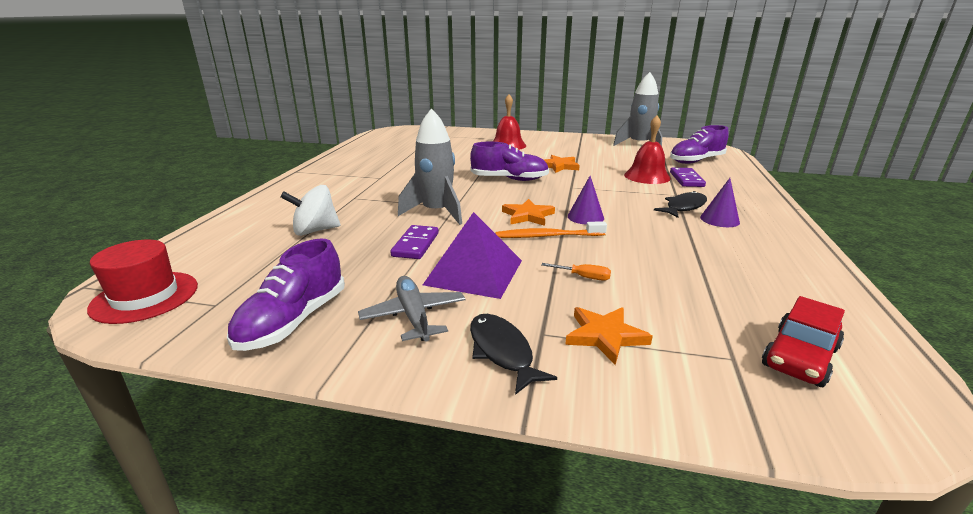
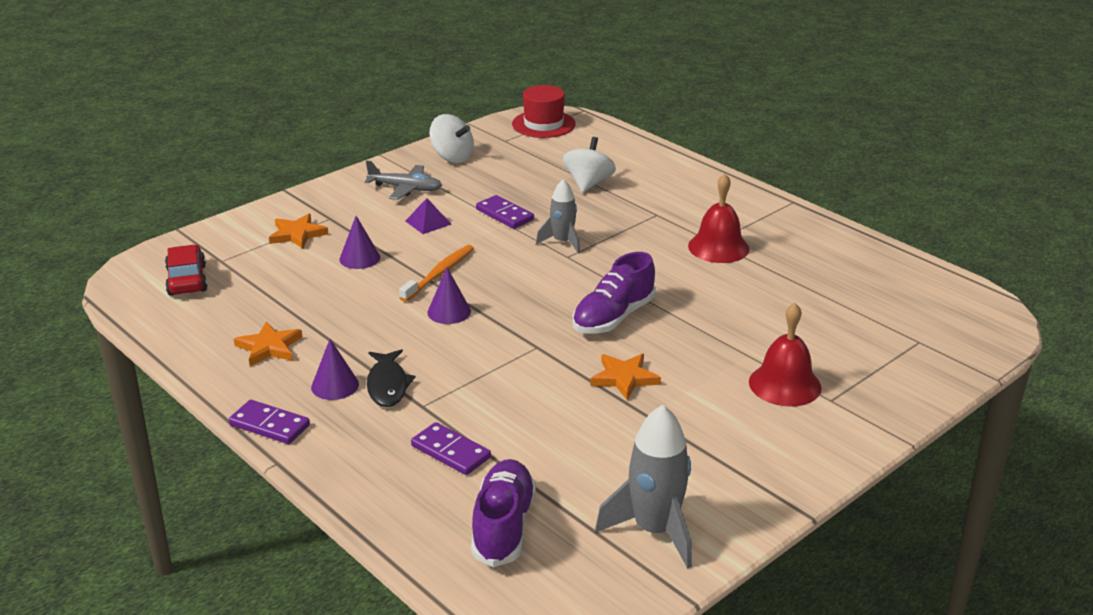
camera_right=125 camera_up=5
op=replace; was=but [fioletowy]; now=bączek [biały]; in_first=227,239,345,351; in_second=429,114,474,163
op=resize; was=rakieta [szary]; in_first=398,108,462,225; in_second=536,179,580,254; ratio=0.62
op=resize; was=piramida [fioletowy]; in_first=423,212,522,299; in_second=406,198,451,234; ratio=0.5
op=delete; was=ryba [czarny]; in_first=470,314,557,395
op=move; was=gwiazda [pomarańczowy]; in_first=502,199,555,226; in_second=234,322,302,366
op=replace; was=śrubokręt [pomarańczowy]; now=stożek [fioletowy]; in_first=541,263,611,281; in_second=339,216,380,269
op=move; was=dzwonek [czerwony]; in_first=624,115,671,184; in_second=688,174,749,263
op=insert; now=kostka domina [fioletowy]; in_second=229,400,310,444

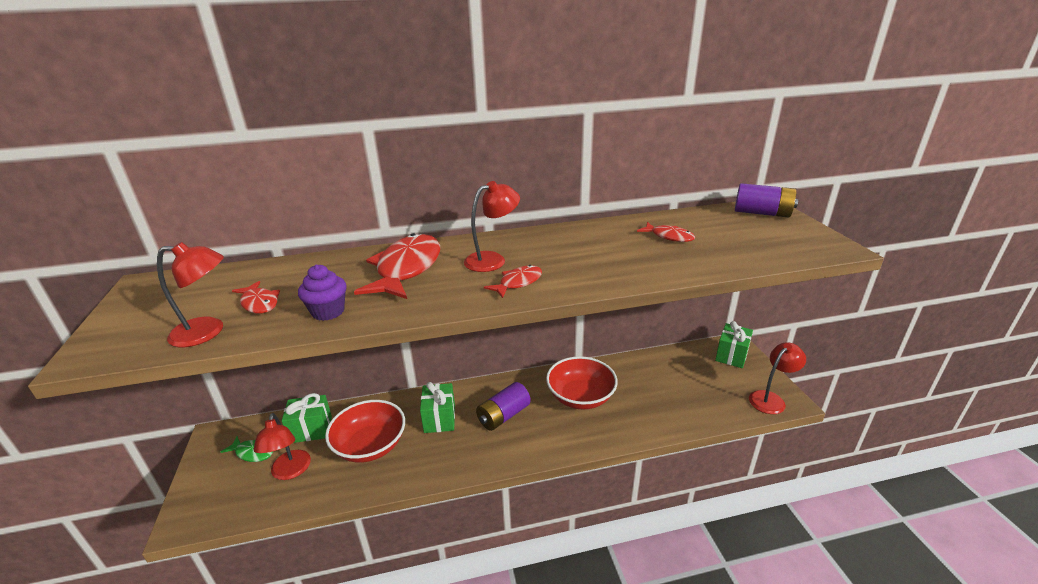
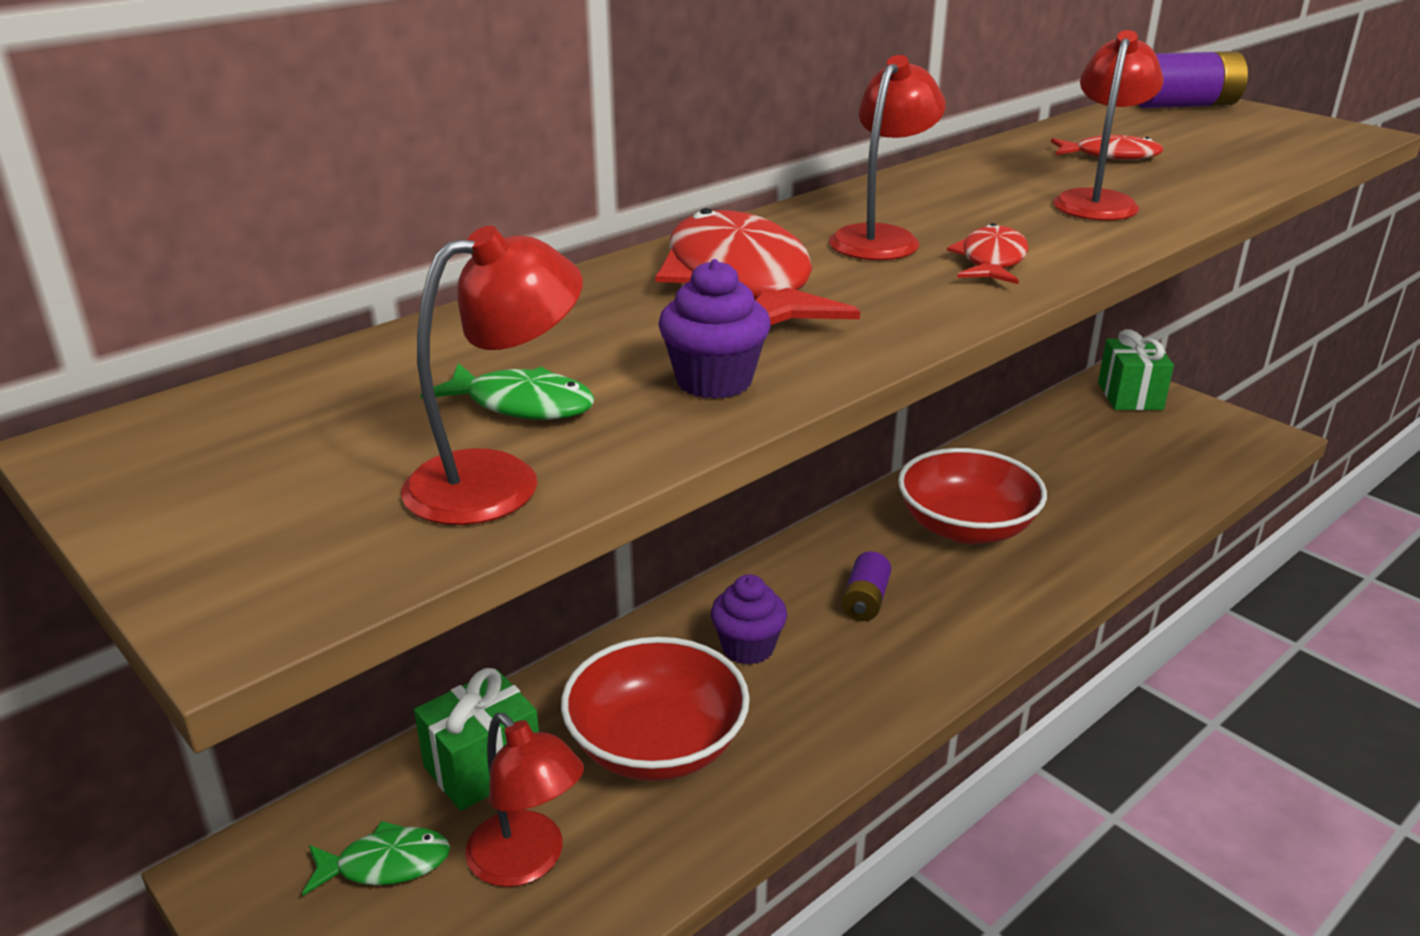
camera_right=-30 camera_up=0
op=recolor; was=ryba [czerwony]; now=ryba [zielony]; in_first=232,281,280,314; in_second=420,363,595,420
op=replace; was=prezent [zielony]; now=muffinka [fioletowy]; in_first=420,382,455,433; in_second=711,574,787,665
op=resize; was=bateria [fioletowy]; in_first=476,382,531,431; in_second=841,551,891,621; ratio=0.64
op=move; was=lampka [czerwony]; in_first=749,342,806,414; in_second=1053,30,1164,221

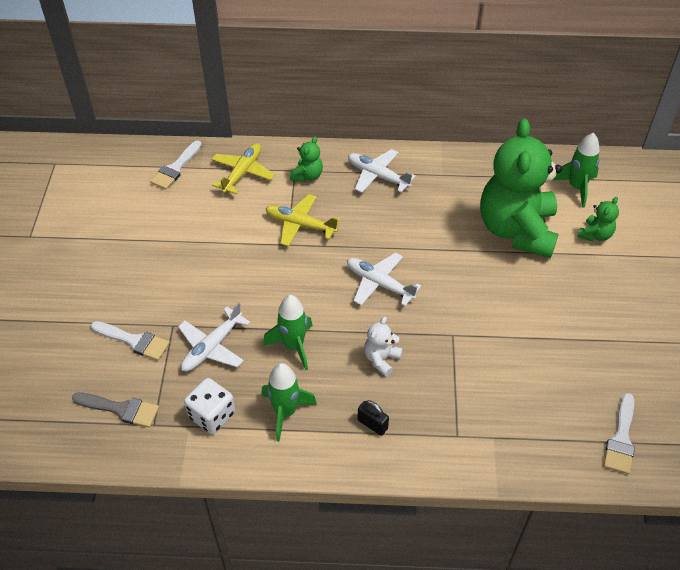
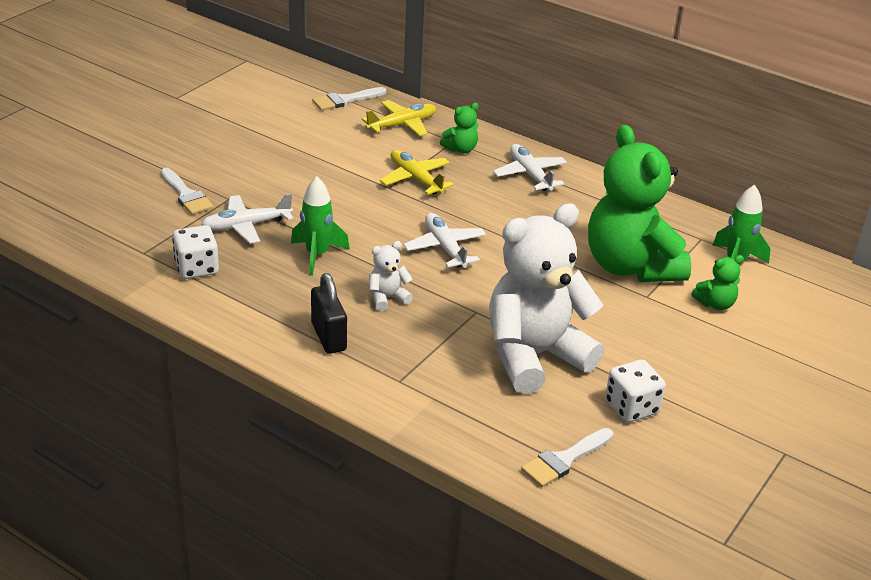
camera_right=30 camera_up=-15
op=delete; was=pędzel [szary]; in_first=72,393,159,428
op=delete; was=rakieta [zielony]; in_first=261,363,317,441
op=resize; was=kłódka [czarny]; in_first=357,400,389,436; in_second=311,273,347,354; ratio=1.6
op=rotate; was=miś [zielony]; in_first=480,118,562,258; in_second=588,125,691,282; clockwise=-60
op=insert; now=miś [biały]; in_second=489,203,604,394
op=insert; now=kostka do gry [biały]; in_second=605,359,666,422

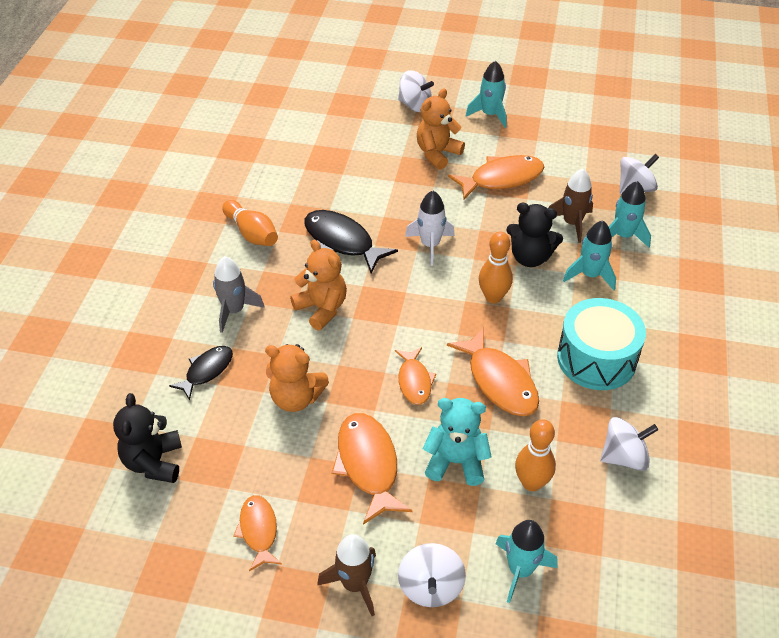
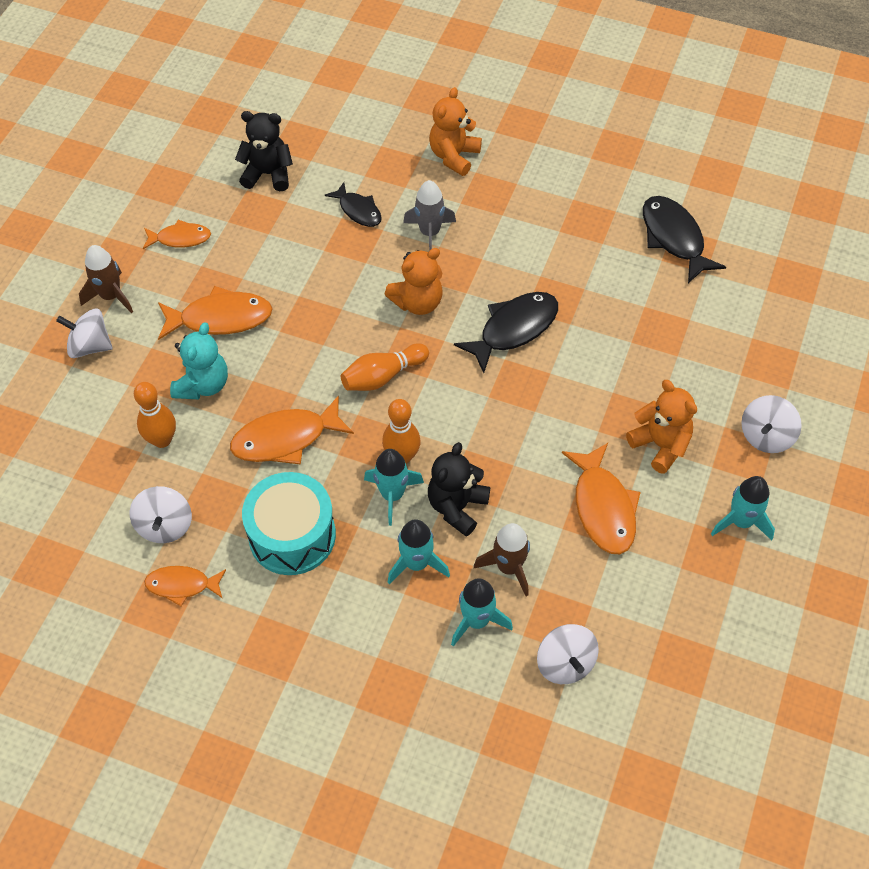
camera_right=100 camera_up=10
op=move; was=kręgiel [pomarańczowy]; in_first=222,200,278,246; in_second=341,343,429,391
op=move; was=miś [pomarańczowy]; in_first=265,344,329,412; in_second=429,87,482,176
op=move; was=ryba [pomarańczowy]; in_first=395,347,437,405; in_second=144,566,226,606
op=delete; was=rakieta [biały]; in_first=405,190,455,266
op=move; was=rakieta [turkusowy]; in_first=495,520,558,603; in_second=364,449,424,526
op=insert; now=ryba [czarny]; in_second=643,196,726,283

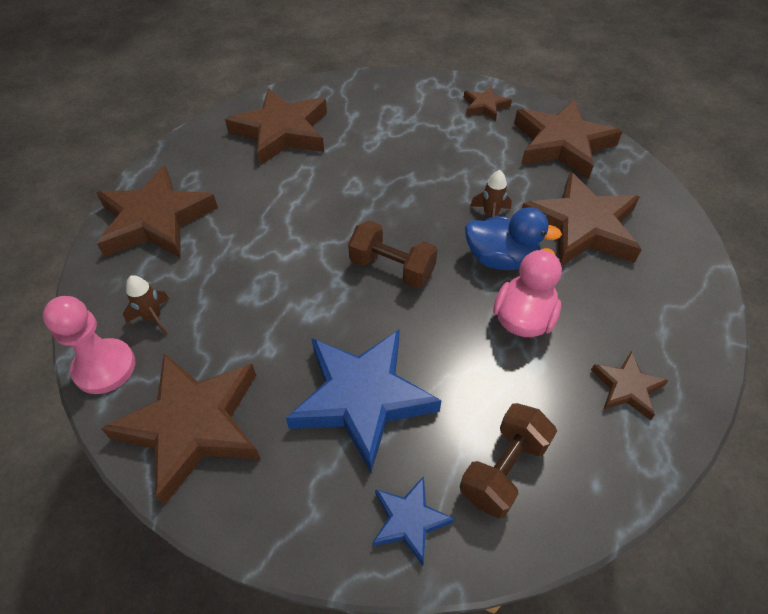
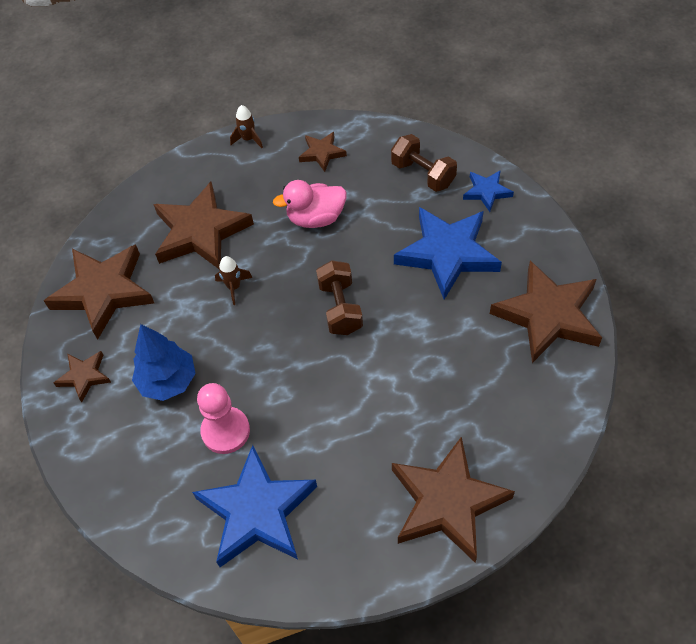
camera_right=-125 camera_up=5
op=move; was=pionek [różowy]; in_first=43,296,135,394; in_second=197,383,250,454
op=move; was=rakieta [brązowy]; in_first=123,275,169,336; in_second=230,105,263,148
op=recolor; was=gwiazda [brązowy]; now=gwiazda [niebieski]; in_first=225,88,327,166; in_second=192,445,317,567
op=rotate; was=hantel [brązowy]; in_first=460,403,557,519; in_second=391,134,457,192; clockwise=45
op=delete; was=kaczka [niebieski]; in_first=465,207,562,270
op=insert; now=drzewko [niebieski]; in_second=132,324,196,401

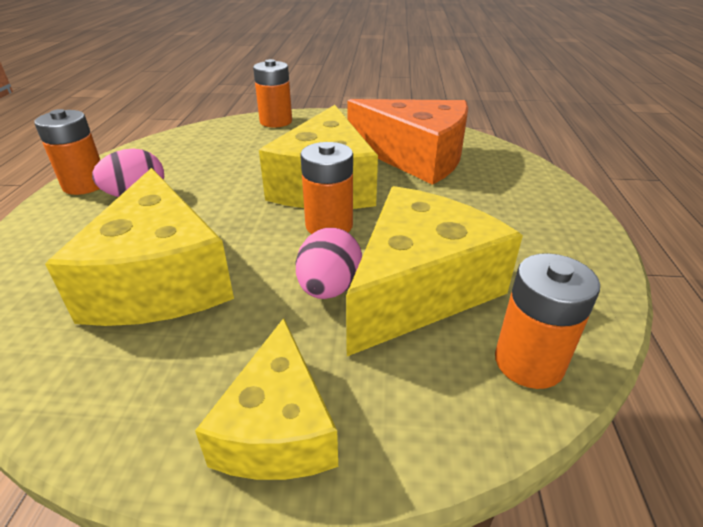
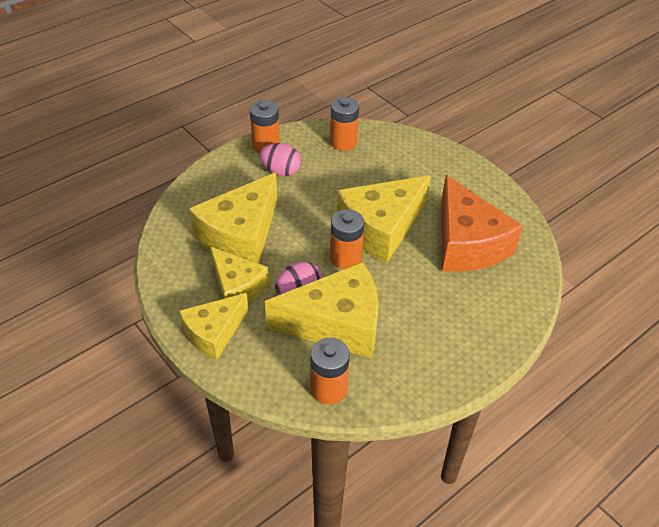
camera_right=45 camera_up=10
op=move; was=bateria [pomarańczowy]; in_first=253,59,292,128; in_second=330,97,359,151
op=insert; now=ser [żółty]; in_second=210,247,269,302

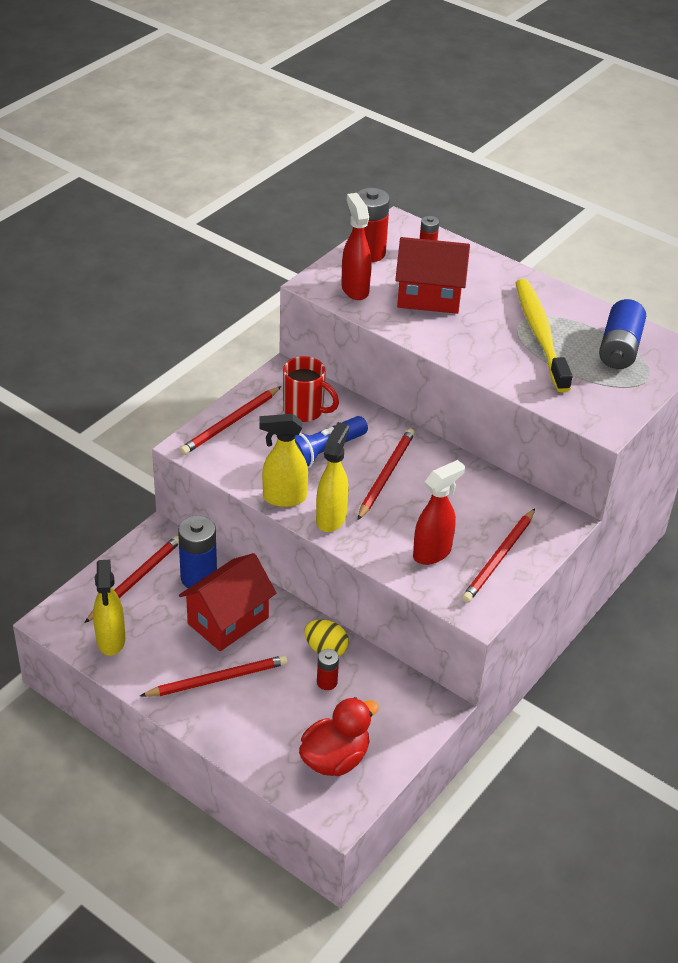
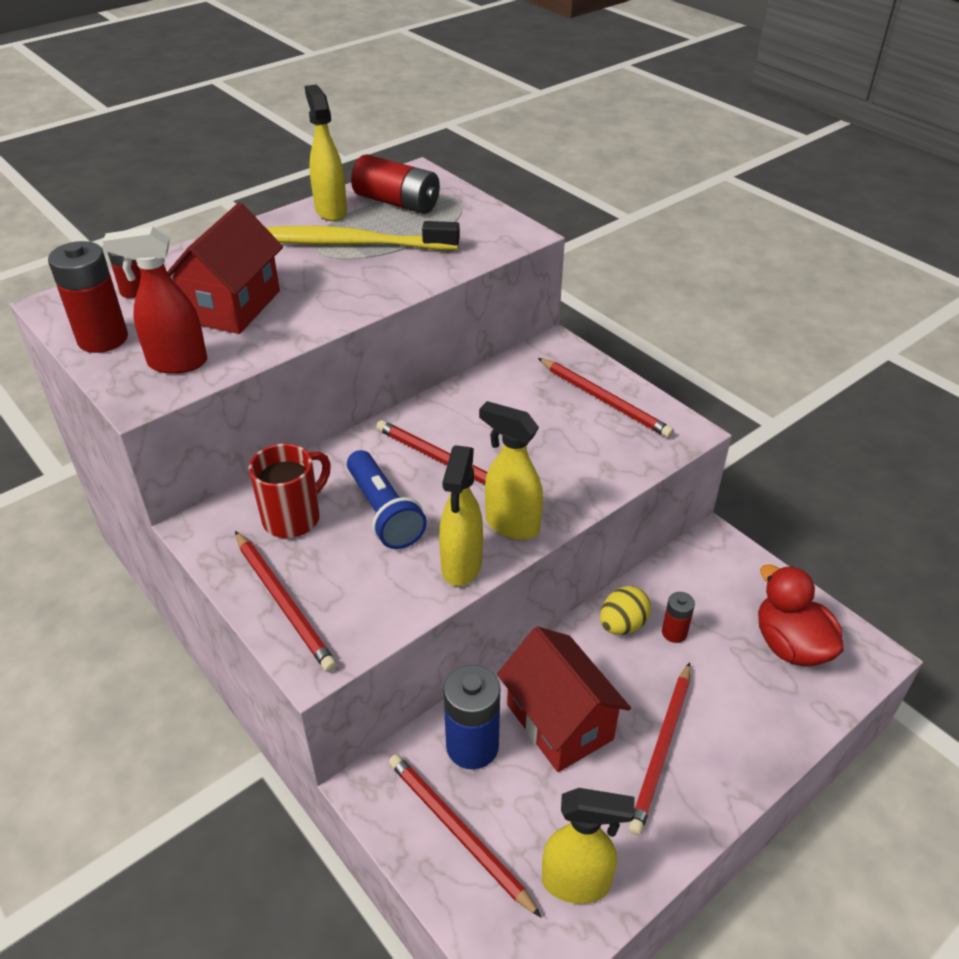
camera_right=-75 camera_up=0
op=rotate; was=ołówek [czerwony]; in_first=140,655,288,697; in_second=628,662,691,835; clockwise=-150
op=delete; was=spryskiwacz [czerwony]; in_first=413,460,465,565
op=recolor; was=bateria [niebieski]; now=bateria [czerwony]; in_first=599,299,646,369; in_second=351,154,440,214
op=insert; now=spryskiwacz [żółty]; in_second=305,85,347,221

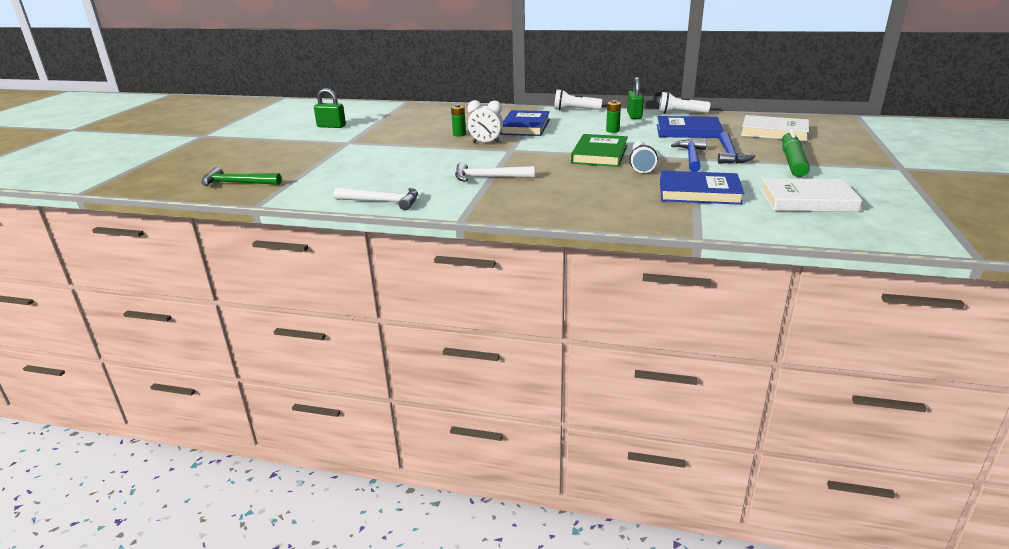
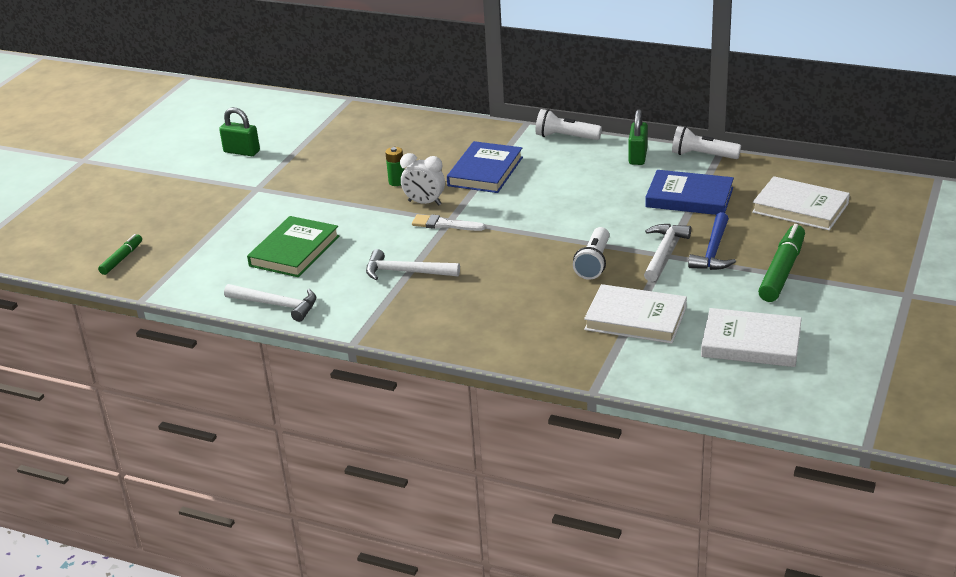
camera_right=10 camera_up=5
op=replace; was=młotek [zielony]; now=flamaster [zielony]; in_first=201,167,282,186; in_second=98,234,142,275
op=move; was=książka [zielony]; in_first=571,134,628,167; in_second=247,216,339,277
op=delete; was=bateria [zielony]; in_first=606,100,621,133
op=recolor; was=książka [niebieski]; now=książka [biały]; in_first=660,171,744,205; in_second=584,284,687,344
op=recolor; was=młotek [niebieski]; now=młotek [biały]; in_first=671,139,707,172; in_second=644,224,691,282
op=insert; now=pędzel [biały]; in_second=412,214,485,231

